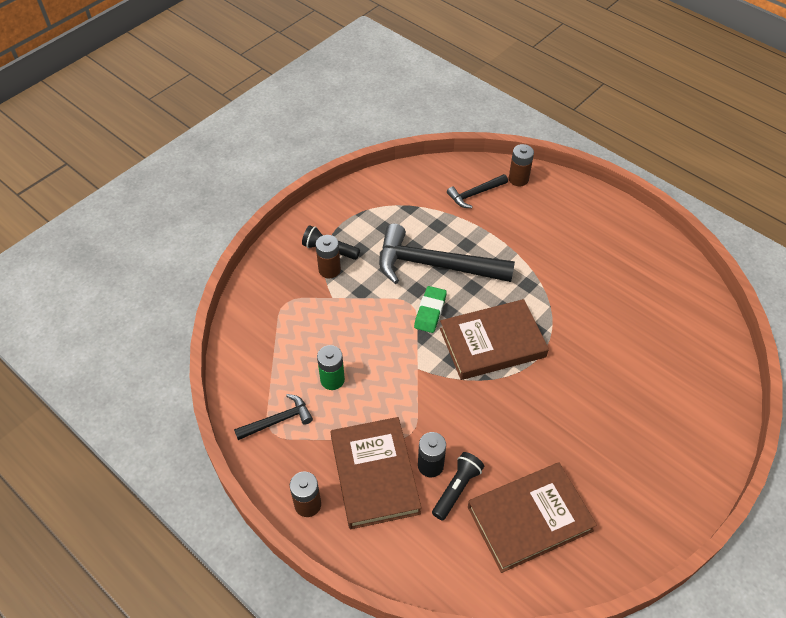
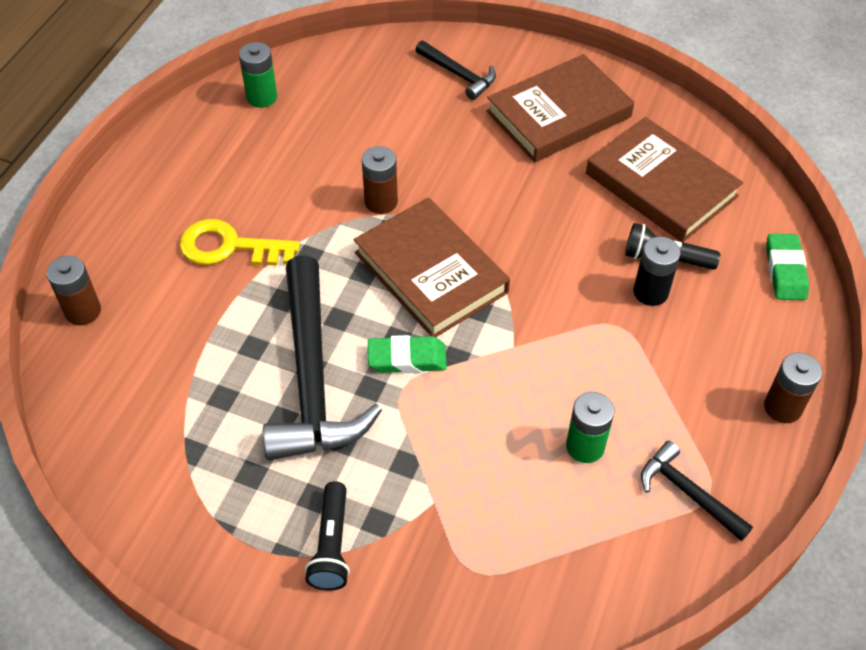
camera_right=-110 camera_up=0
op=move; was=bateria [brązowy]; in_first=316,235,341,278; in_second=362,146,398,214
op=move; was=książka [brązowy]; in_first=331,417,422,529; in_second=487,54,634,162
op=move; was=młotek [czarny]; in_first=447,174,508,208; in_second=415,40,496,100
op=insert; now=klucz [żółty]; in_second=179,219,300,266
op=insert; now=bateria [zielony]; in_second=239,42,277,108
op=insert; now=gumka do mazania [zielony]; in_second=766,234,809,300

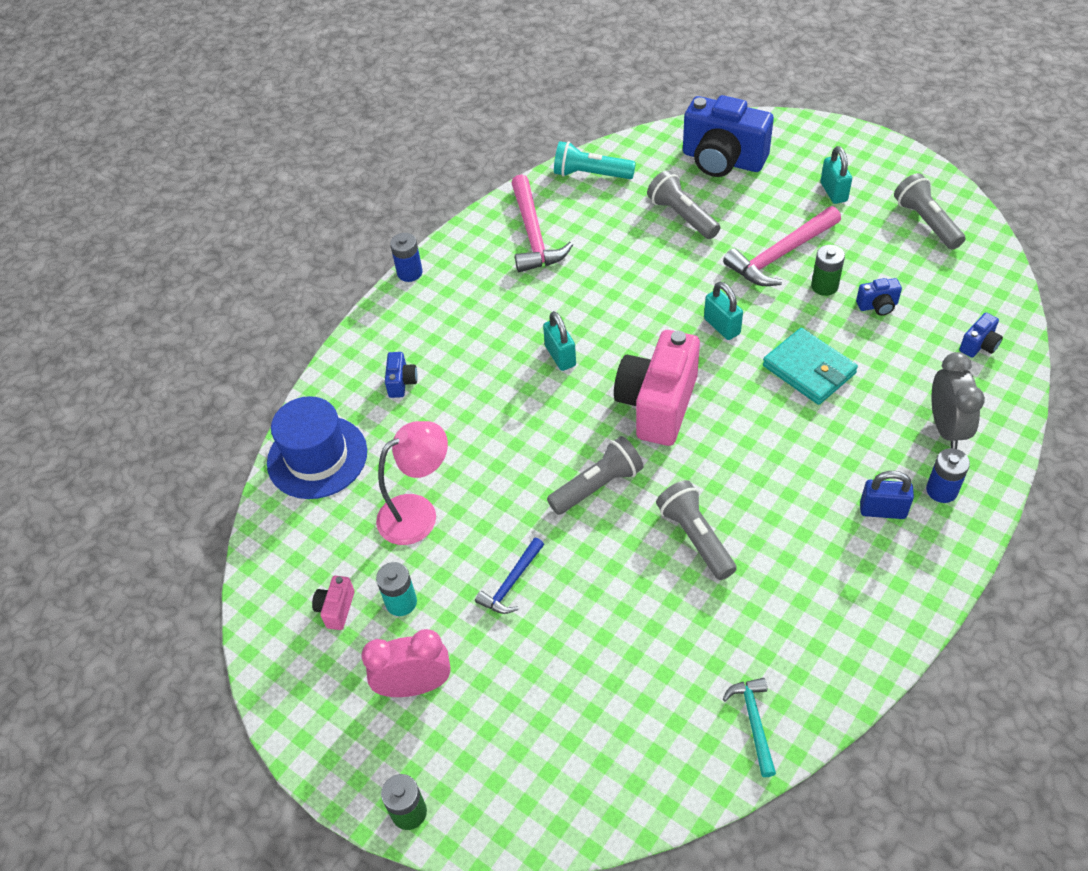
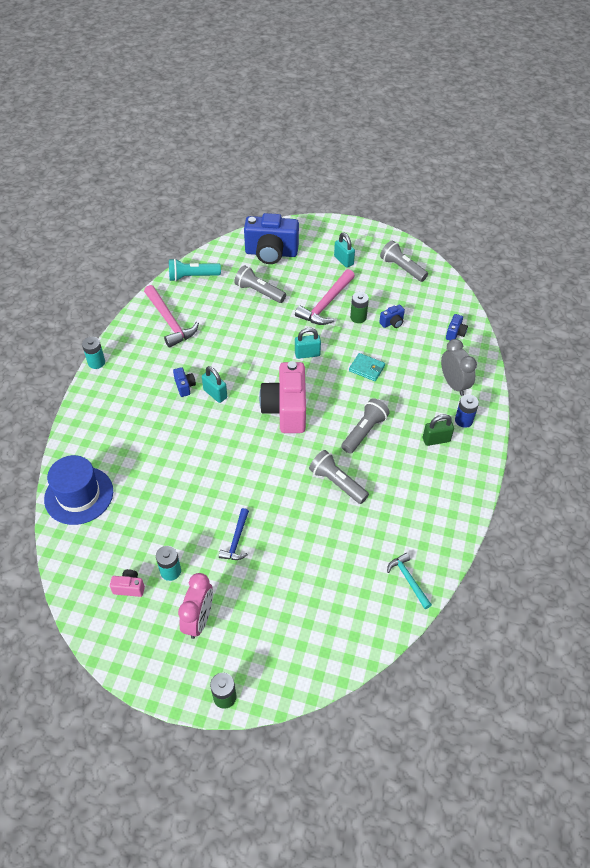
camera_right=-25 camera_up=0
op=rotate; was=aparat fotograficzny [różowy]; in_first=312,576,355,630; in_second=110,569,145,597; clockwise=105
op=rotate; was=budzik [różowy]; in_first=361,629,451,697; in_second=178,573,213,639; clockwise=135
op=delete; was=lampka [różowy]; in_first=376,421,448,545
op=move; was=aparat fotograficzny [niebieski]; in_first=385,352,418,398; in_second=173,367,196,397
op=recolor; was=bateria [niebieski]; now=bateria [turkusowy]; in_first=390,233,423,282; in_second=82,337,105,369
op=move; was=latarka [szary]; in_first=547,436,643,515; in_second=342,398,390,454
op=rotate; was=kłódka [turkusowy]; in_first=704,282,743,340; in_second=295,328,321,359; clockwise=-45
op=resize; was=portfel [turkusowy]; in_first=763,328,858,405; in_second=349,353,385,381; ratio=0.66
op=recolor; was=kłódka [niebieski]; now=kłódka [zielony]; in_first=860,471,914,519; in_second=423,414,454,446

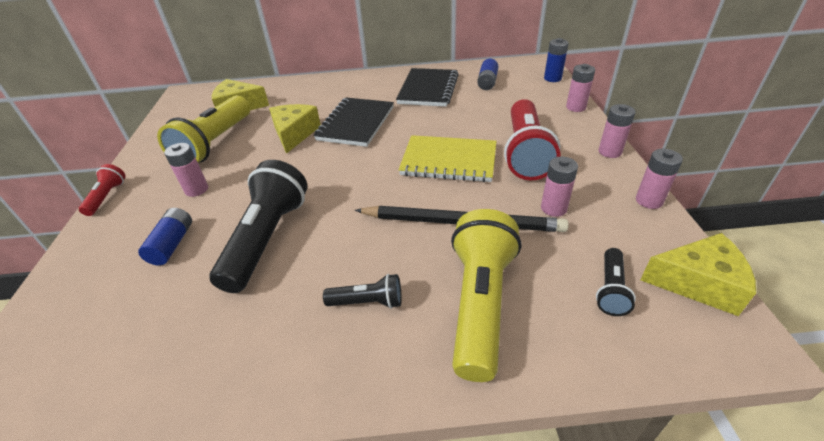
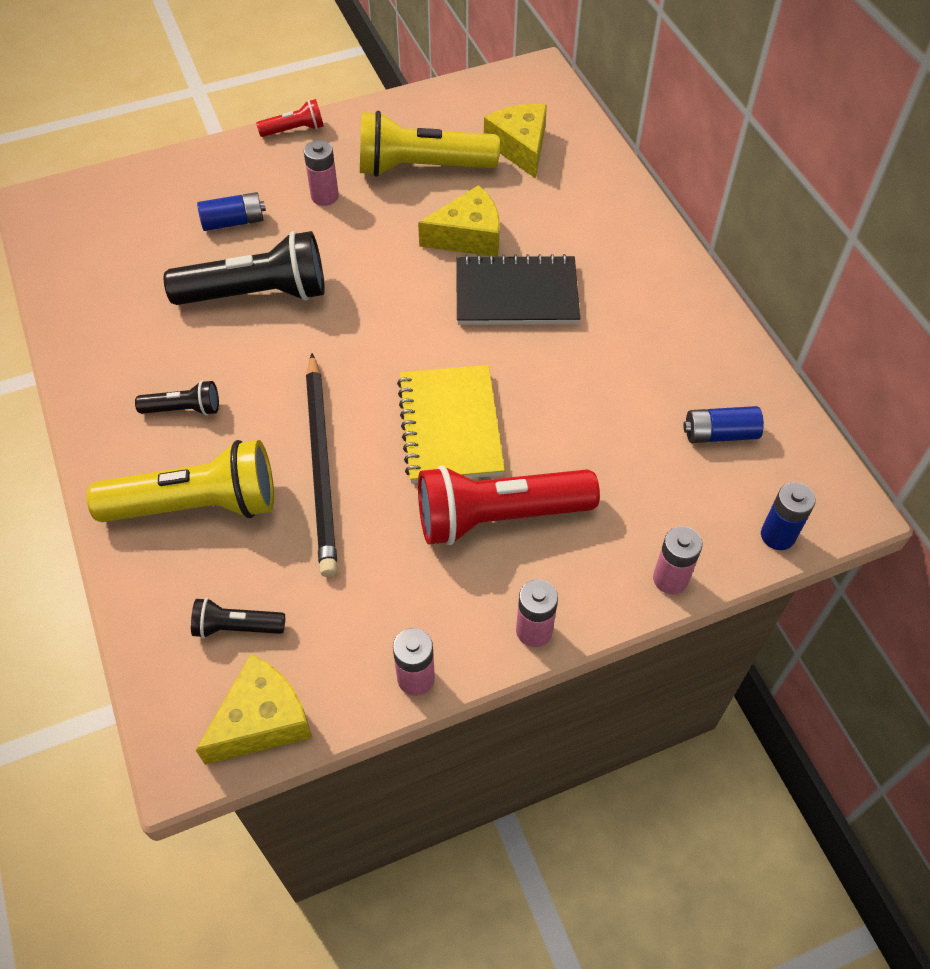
camera_right=70 camera_up=15
op=rotate; was=latarka [czarny]; in_first=323,274,402,309; in_second=135,380,219,416; clockwise=-75
op=delete; was=zeszyt [czarny]; in_first=396,68,459,107
op=delete; was=bateria [różowy]; in_first=541,157,578,217
op=rotate; was=ser [żółty]; in_first=640,233,756,316; in_second=196,654,312,765; clockwise=-120

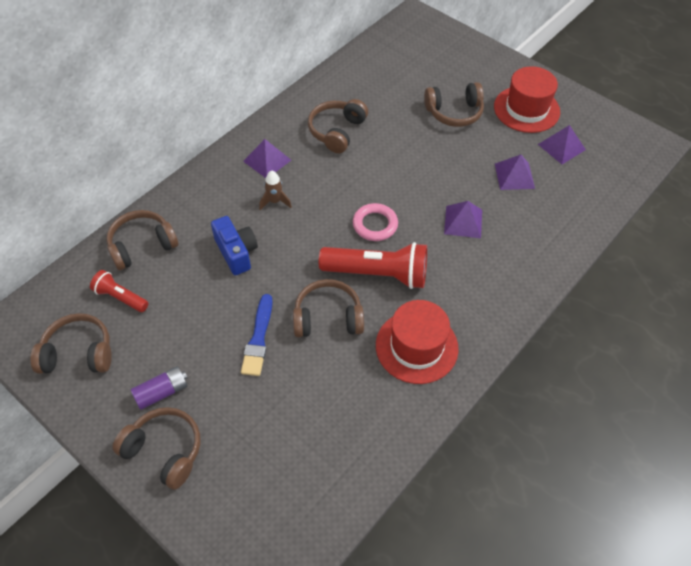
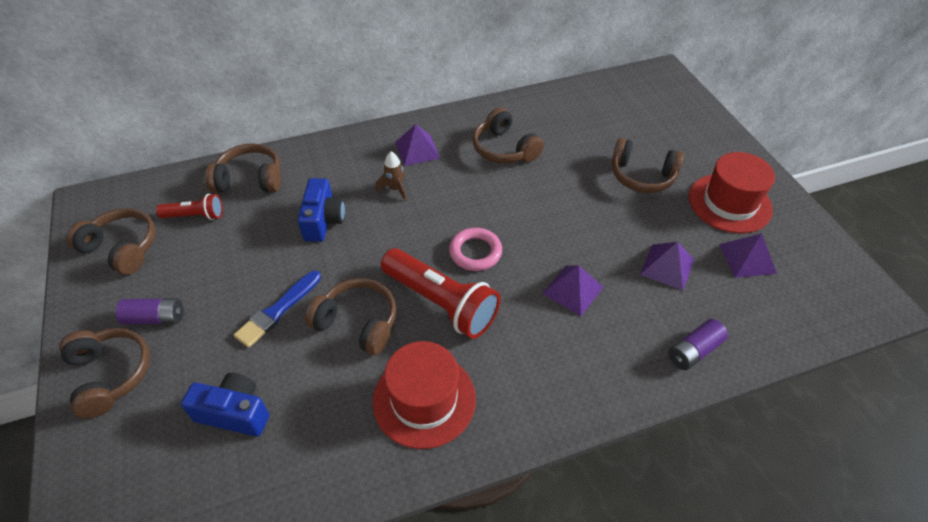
camera_right=30 camera_up=-5
op=rotate; was=latarka [czerwony]; in_first=90,270,149,312; in_second=156,194,223,220; clockwise=120
op=rotate; was=słuchawki [brązowy]; in_first=308,99,368,153; in_second=473,107,544,163; clockwise=-90
op=insert; now=aparat fotograficzny [niebieski]; in_second=181,373,269,437
op=insert; now=bateria [fioletowy]; in_second=669,319,728,370

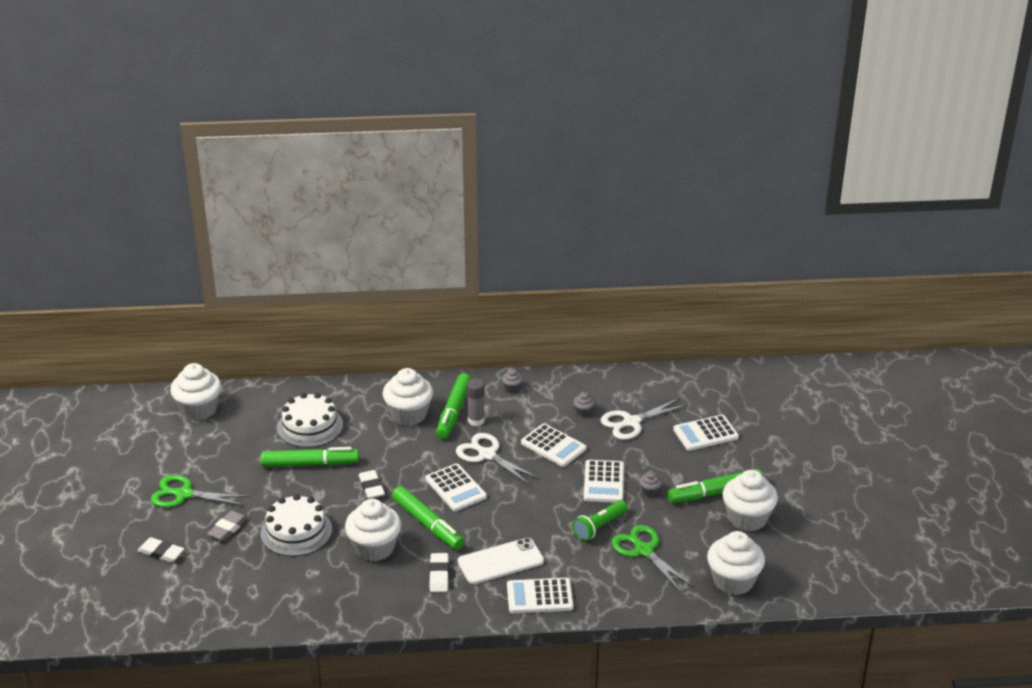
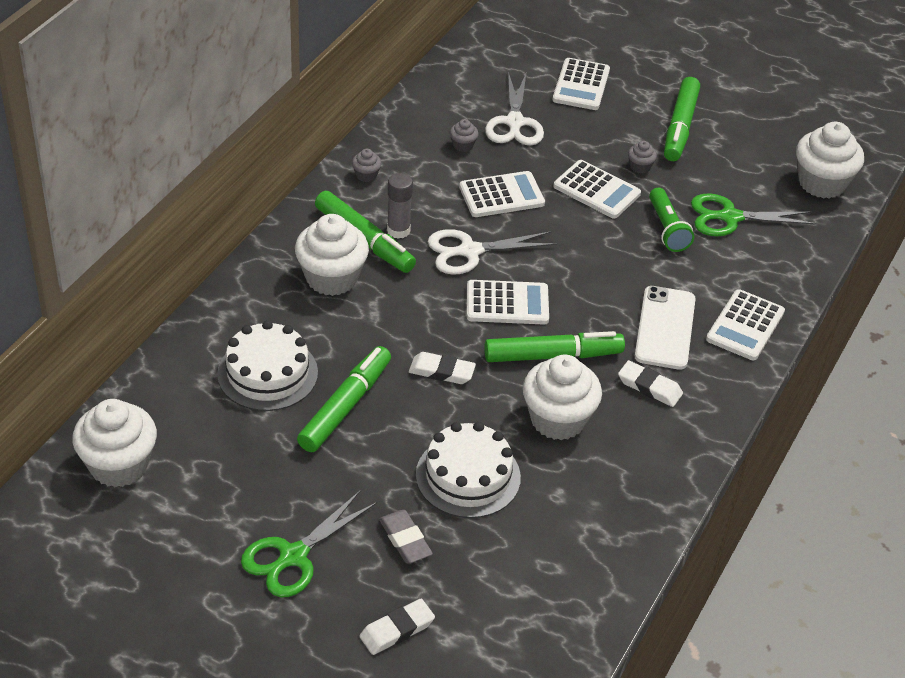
camera_right=-60 camera_up=10
op=delete; was=muffinka [biały]; in_first=723,470,778,532

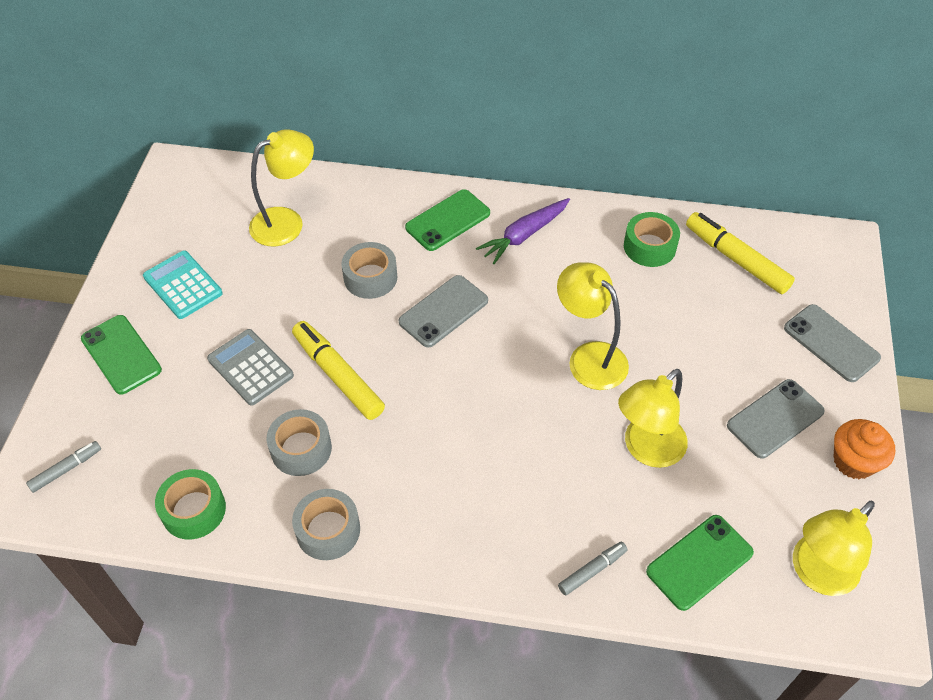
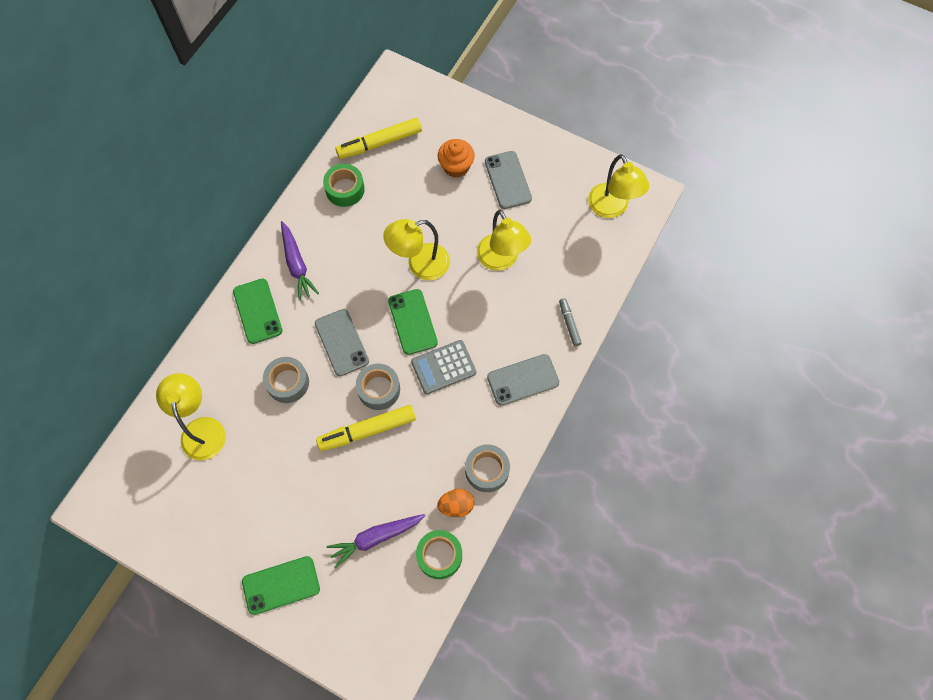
camera_right=-70 camera_up=15
op=delete; was=flamaster [szary]; in_first=26,441,101,493
op=delete; was=kalkulator [turkusowy]; in_first=143,250,223,319
op=move; was=kalkulator [szary]; in_first=207,329,294,406; in_second=411,340,476,394
op=move; was=taśma klejąca [szary]; in_first=267,409,332,476; in_second=356,364,400,410
op=move; was=telefon [zielony]; in_first=646,515,754,611; in_second=388,289,438,355
op=move; was=telefon [szary]; in_first=784,304,881,382; in_second=487,354,559,406
op=move; was=muffinka [pomarańczowy]; in_first=833,419,895,479; in_second=438,139,475,178
op=insert; now=marchewka [fioletowy]; in_second=326,514,425,568
op=insert; now=jajko [pomarańczowy]; in_second=437,489,474,517

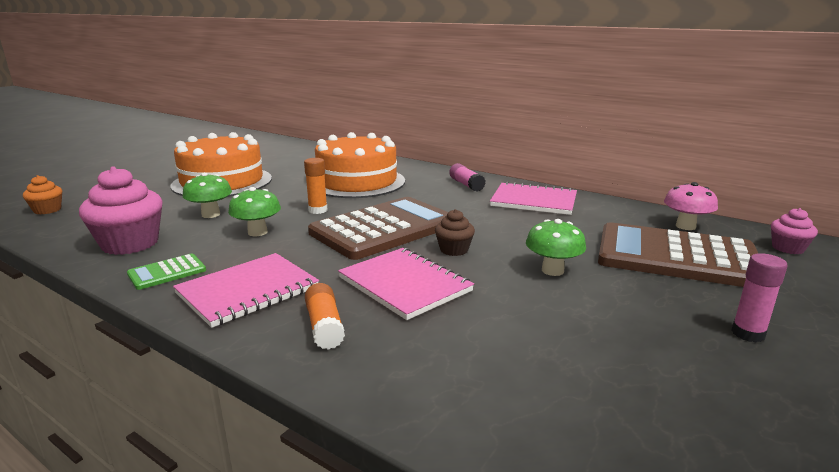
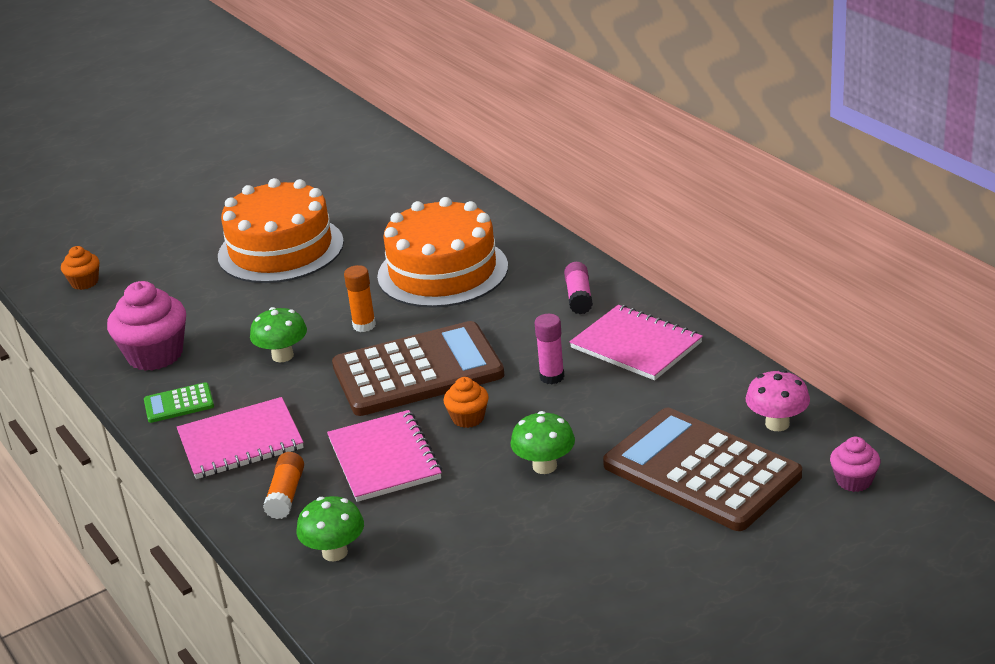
camera_right=25 camera_up=10
op=move; was=grzyb [zielony]; in_first=183,172,232,218; in_second=296,496,364,561
op=recolor; was=muffinka [brązowy]; now=muffinka [pomarańczowy]; in_first=435,209,475,256; in_second=443,377,489,428
op=move; was=klej w sztyfcie [różowy]; in_first=731,253,788,342; in_second=534,314,565,384

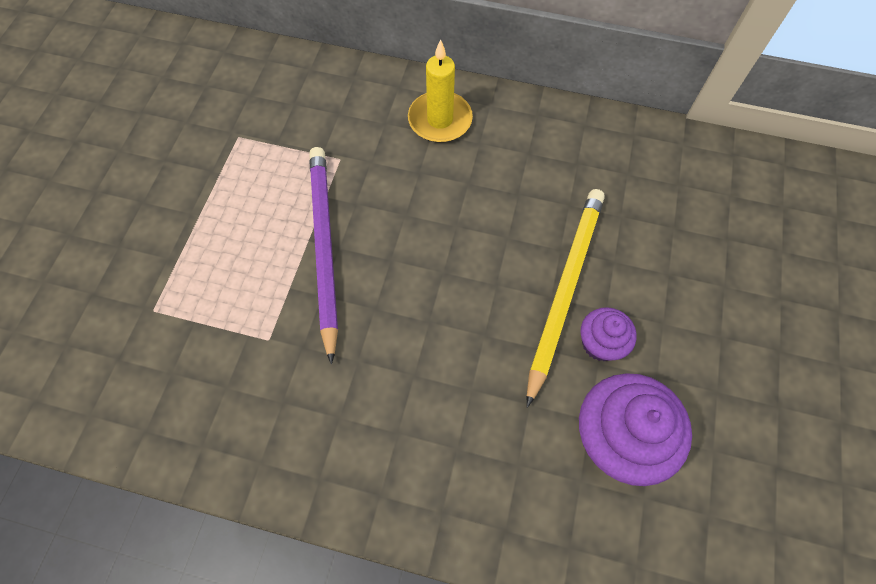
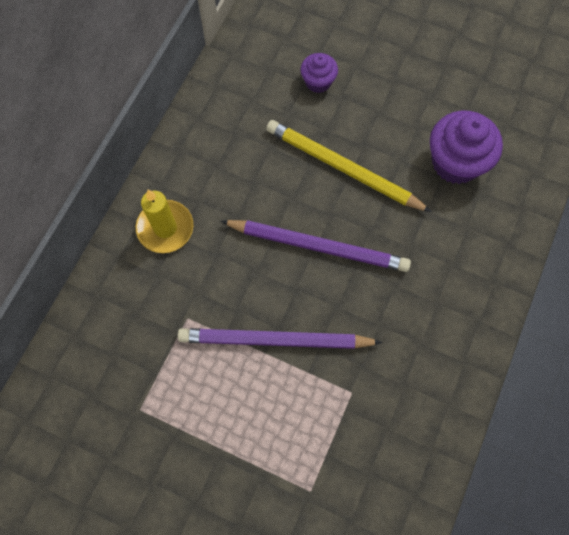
camera_right=-80 camera_up=5
op=move; was=muffinka [fioletowy]; in_first=581,307,637,361; in_second=300,53,338,93
op=insert; now=ołówek [fioletowy]; in_second=221,220,411,272

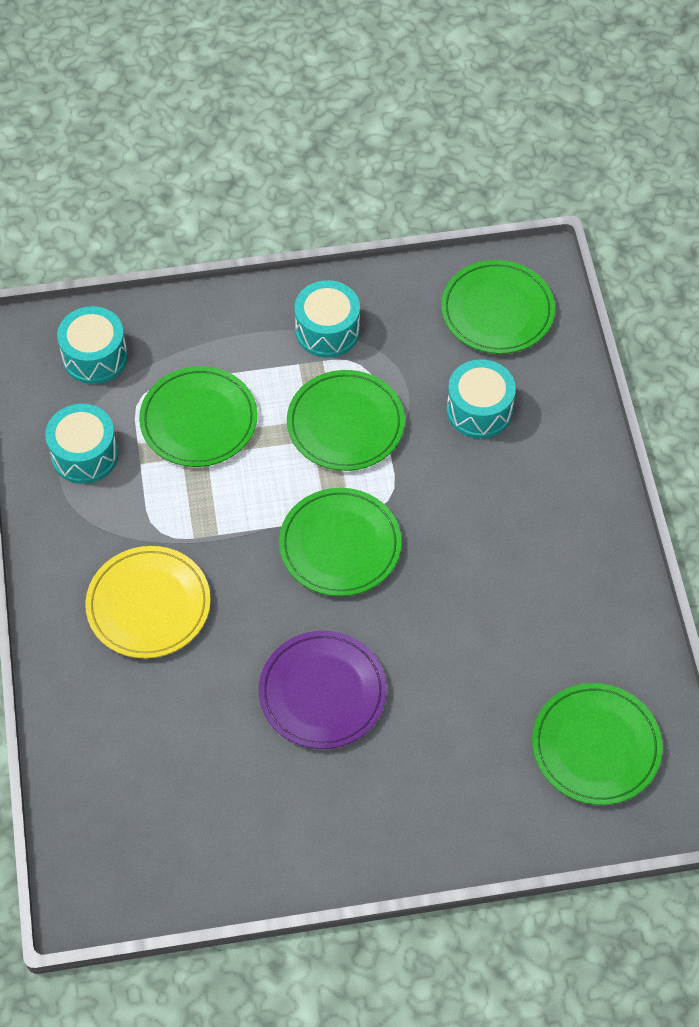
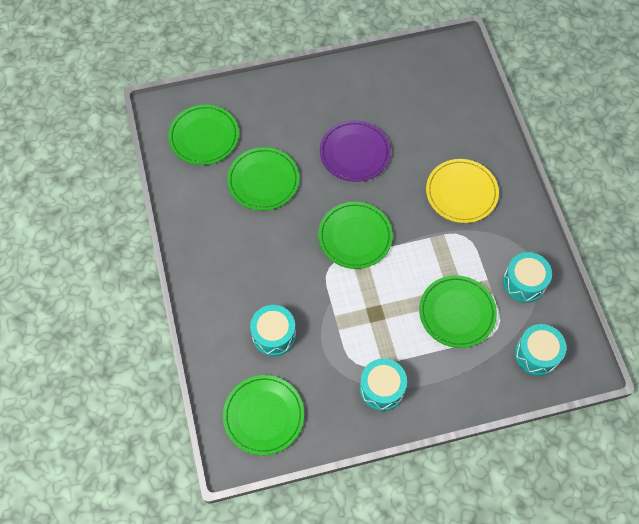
camera_right=175 camera_up=5
op=move; was=talerz [zielony]; in_first=287,370,405,471; in_second=227,147,299,211

